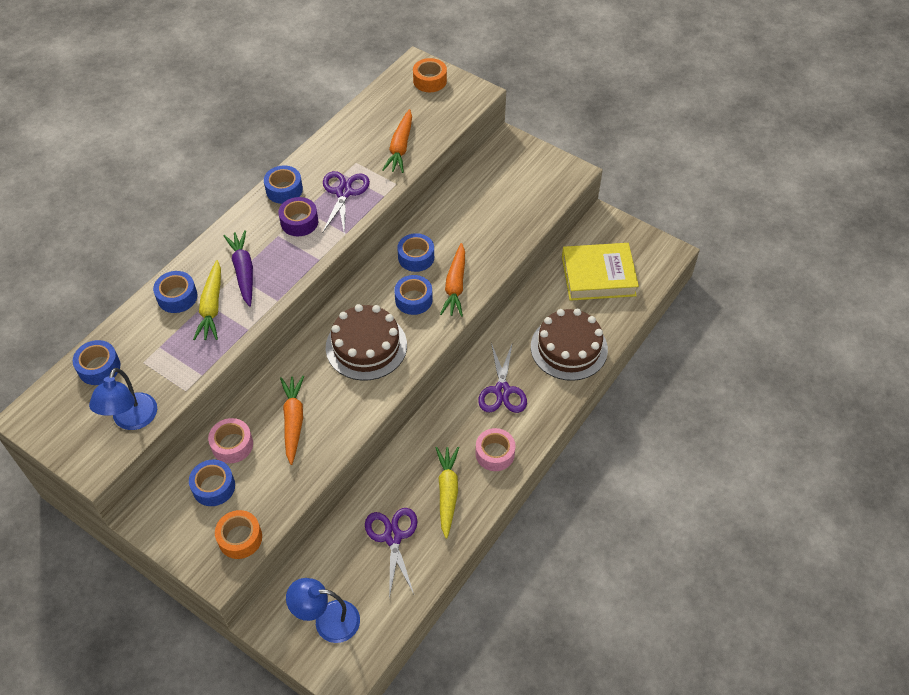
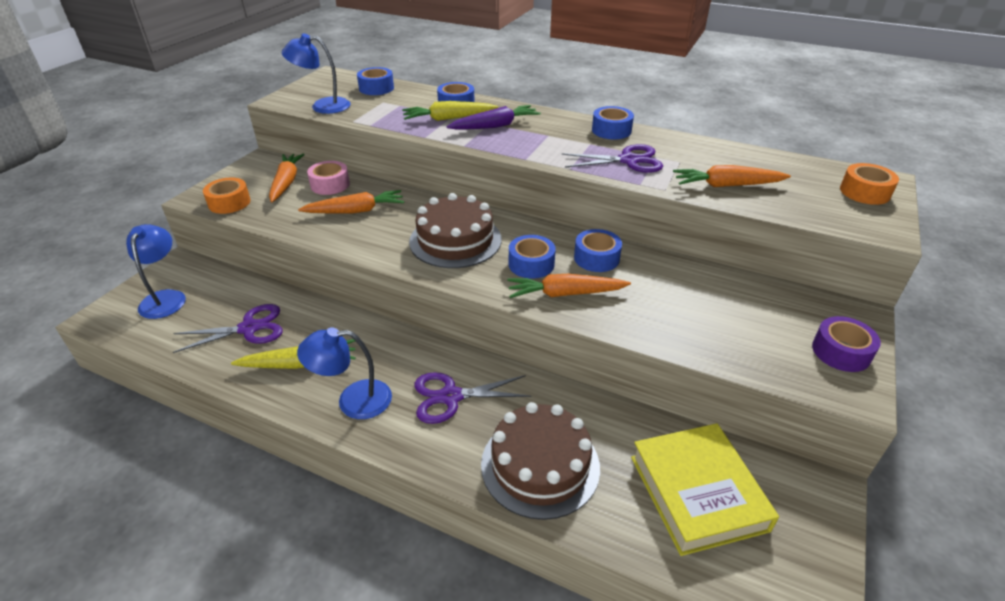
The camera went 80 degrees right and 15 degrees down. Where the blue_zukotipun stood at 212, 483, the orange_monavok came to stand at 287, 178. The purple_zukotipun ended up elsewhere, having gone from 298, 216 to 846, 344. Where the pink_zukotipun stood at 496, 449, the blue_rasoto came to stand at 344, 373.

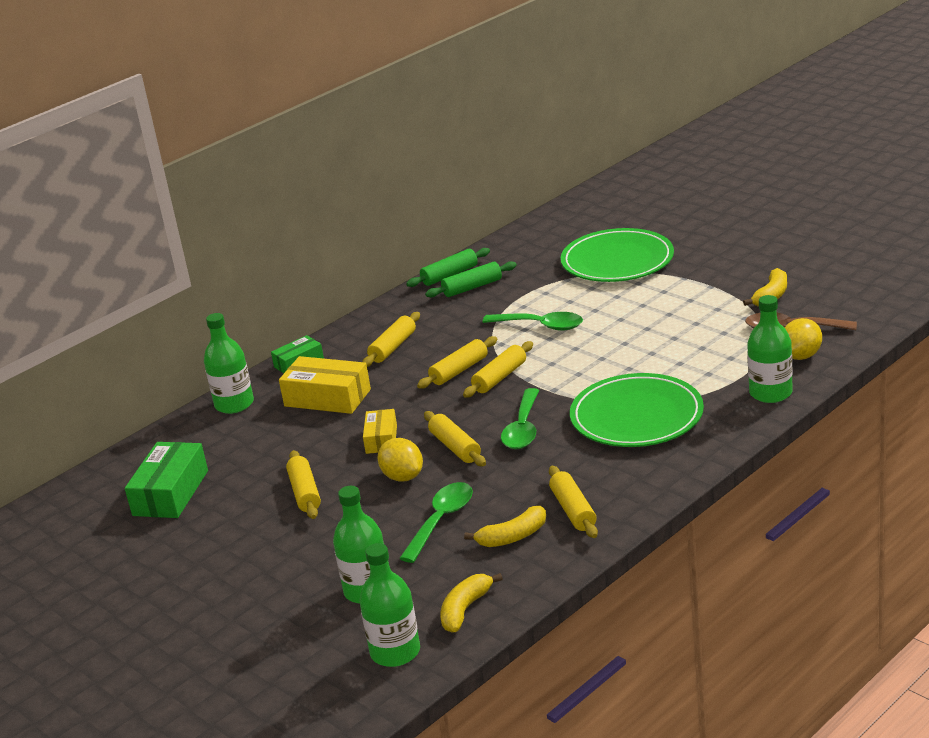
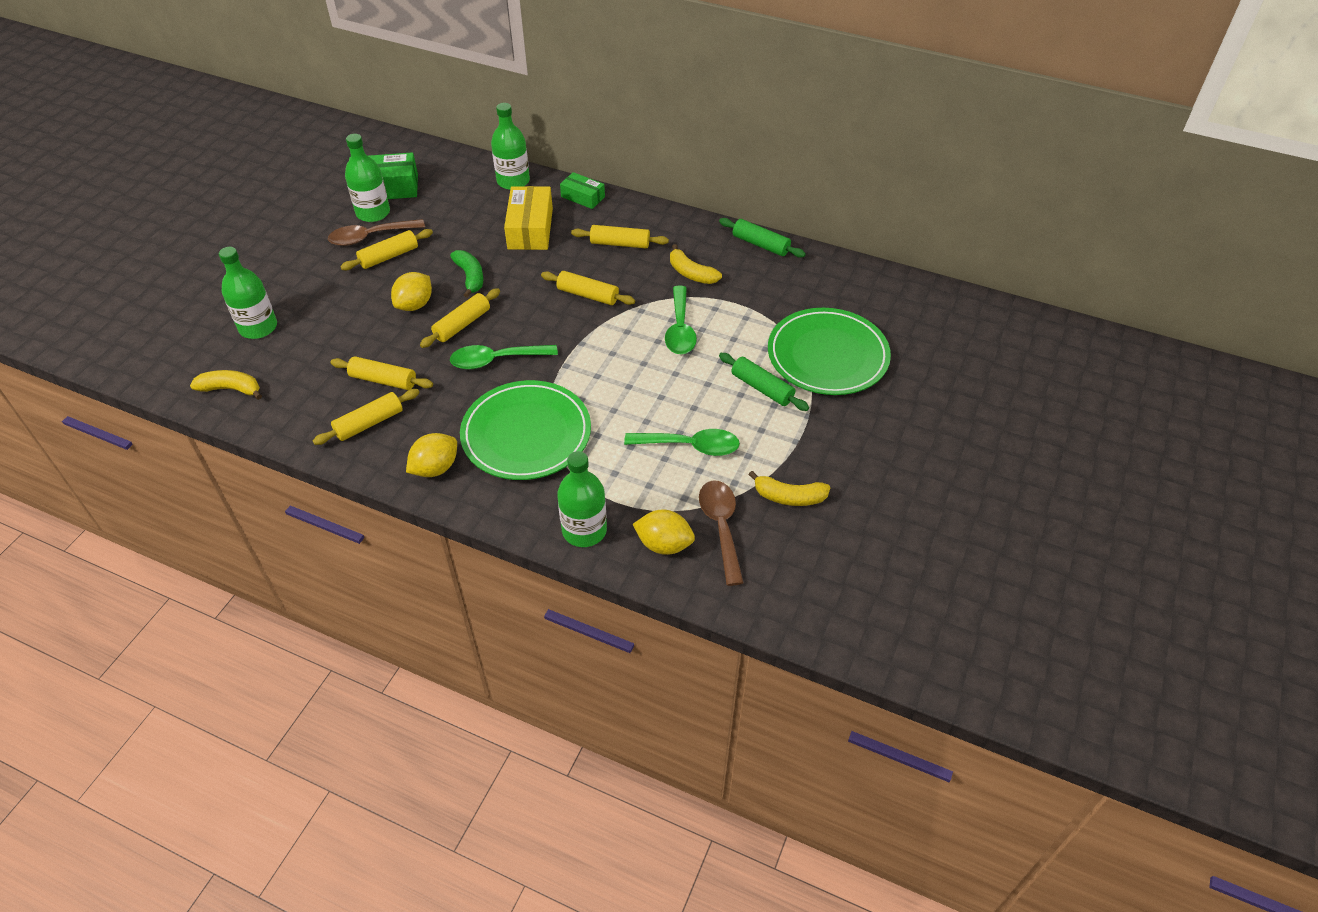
The camera went 65 degrees right and 20 degrees up. The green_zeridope ended up elsewhere, having gone from 389, 605 to 367, 178. Where the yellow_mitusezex stood at 380, 431, the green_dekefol came to stand at 466, 274. The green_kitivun ended up elsewhere, having gone from 436, 522 to 682, 442. The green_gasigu ended up elsewhere, having gone from 471, 279 to 764, 382. The yellow_gasigu ended up elsewhere, having gone from 498, 369 to 381, 373. The yellow_dekefol ended up elsewhere, having gone from 505, 526 to 696, 264. The second view gained the brown_kitivun at 376, 232. The second view gained the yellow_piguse at 431, 455.

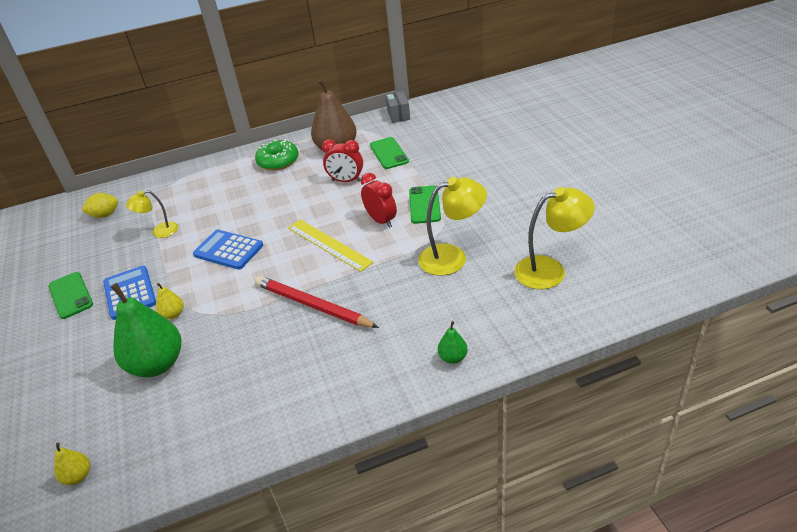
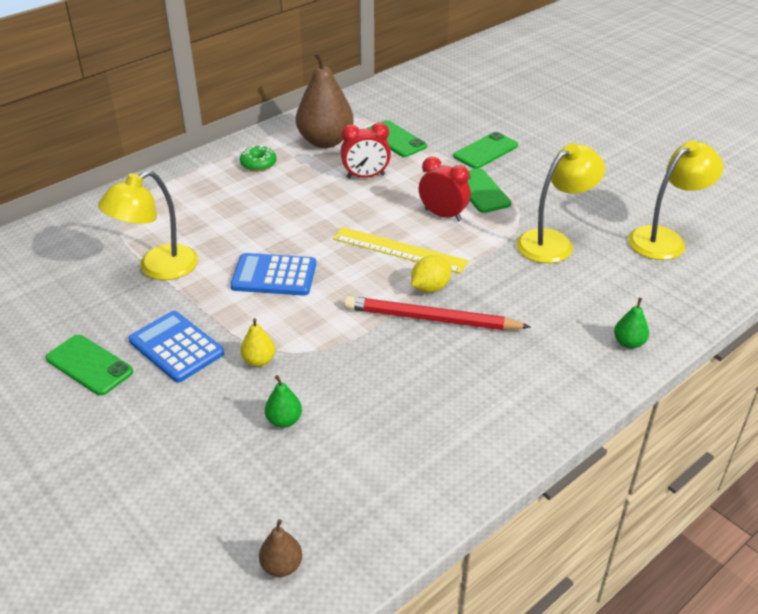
The camera went 25 degrees left and 0 degrees up. What was the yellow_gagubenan at 72, 463 turned into the brown_gagubenan at 280, 548. The yellow_piguse ended up elsewhere, having gone from 99, 205 to 431, 274. The size of the green_gagubenan at 146, 330 changed by a factor of 0.45. The size of the yellow_rasoto at 152, 214 changed by a factor of 1.66. The size of the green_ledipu at 277, 155 changed by a factor of 0.65. The second view lost the grey_mitusezex at 397, 107. The second view gained the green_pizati at 485, 150.

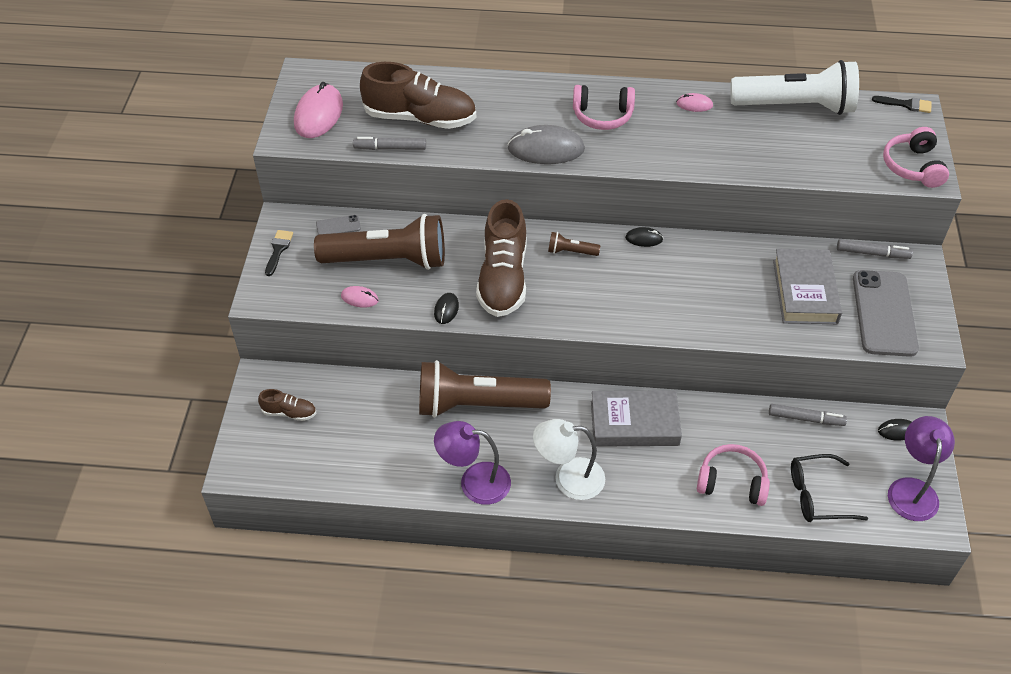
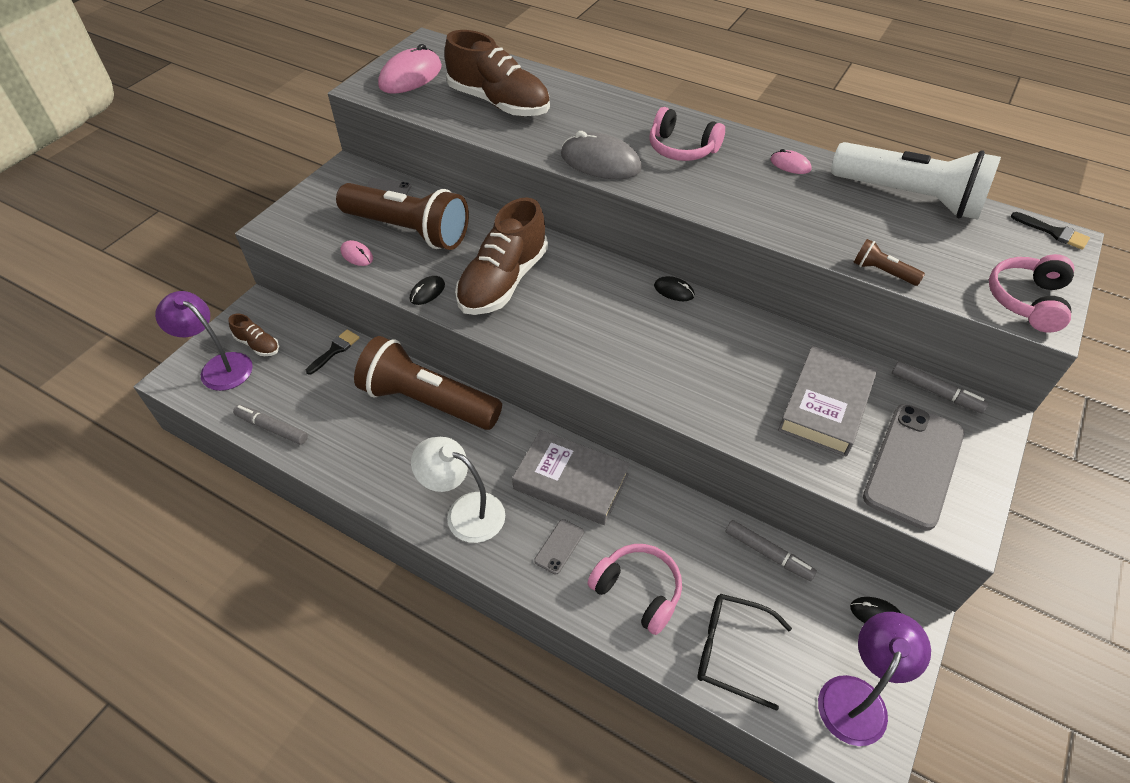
The camera went 25 degrees right and 0 degrees up. The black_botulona ended up elsewhere, having gone from 279, 253 to 333, 352. The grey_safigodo ended up elsewhere, having gone from 389, 143 to 270, 425. The purple_rasoto ended up elsewhere, having gone from 472, 463 to 204, 341. The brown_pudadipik ended up elsewhere, having gone from 574, 244 to 889, 262. The second view gained the grey_pizati at 559, 546.

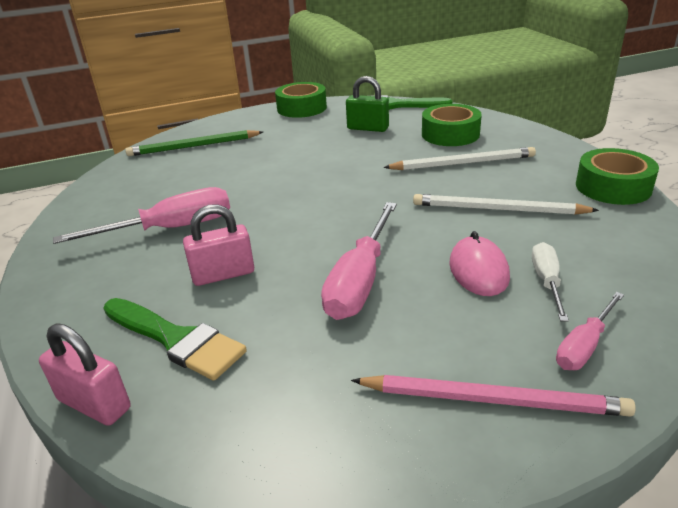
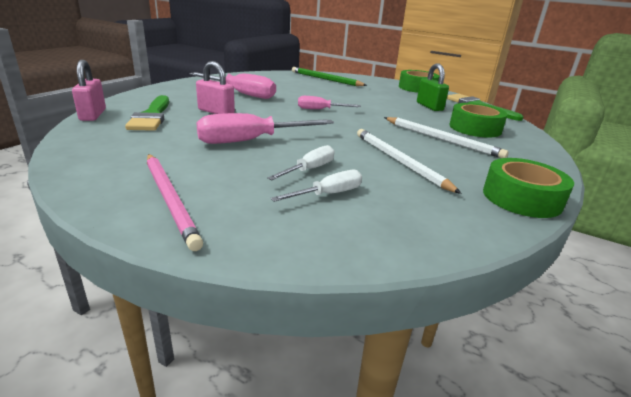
The camera went 45 degrees right and 5 degrees down. Where the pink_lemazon stood at 479, 263, the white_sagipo came to stand at 300, 162. The pink_sagipo ended up elsewhere, having gone from 590, 331 to 329, 102.

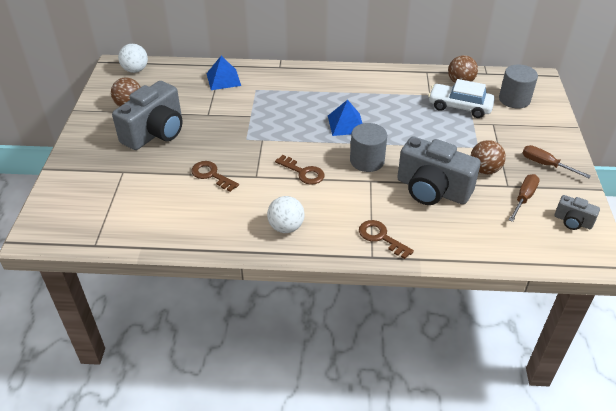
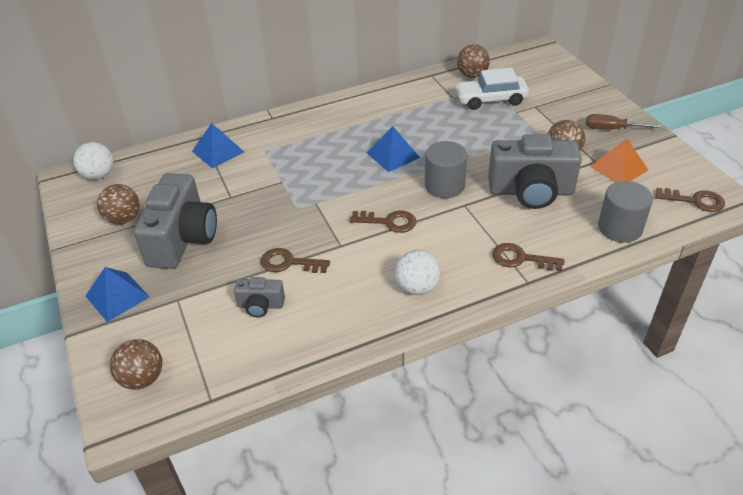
The camera went 25 degrees left and 0 degrees up. The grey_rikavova ended up elsewhere, having gone from 518, 86 to 625, 212. Where the brown_sagipo stood at 524, 198, the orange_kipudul came to stand at 619, 160. The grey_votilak ended up elsewhere, having gone from 577, 212 to 259, 297. The second view gained the blue_kipudul at 117, 294. The second view gained the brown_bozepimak at 136, 364. The second view gained the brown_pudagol at 690, 200.

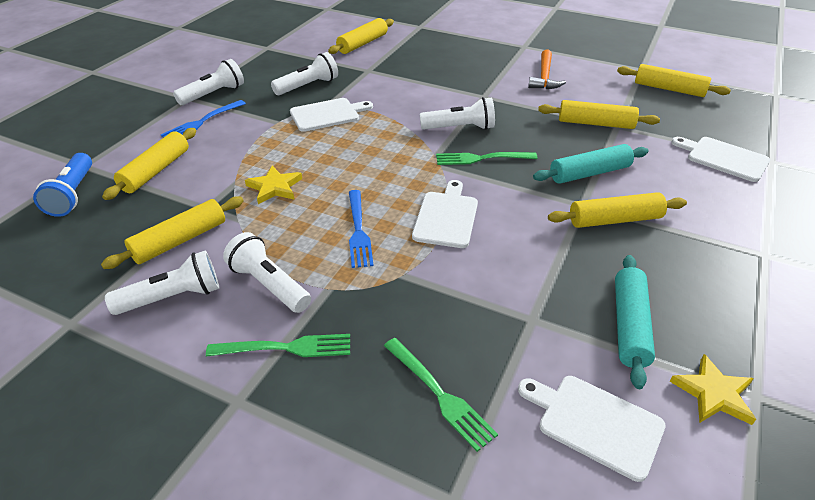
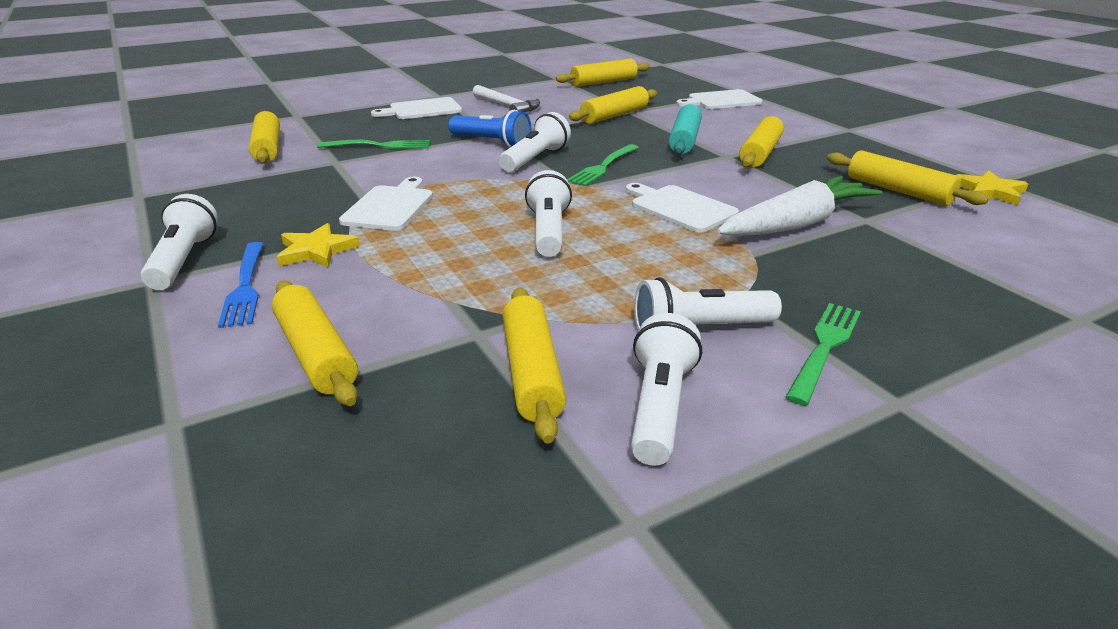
The camera went 55 degrees left and 10 degrees down. The blue_pudadipik ended up elsewhere, having gone from 62, 185 to 489, 129. The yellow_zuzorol ended up elsewhere, having gone from 273, 185 to 318, 245. The white_pudadipik ended up elsewhere, having gone from 304, 73 to 548, 213. The second view lost the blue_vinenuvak at 361, 229. The green_vinenuvak ended up elsewhere, having gone from 441, 395 to 373, 144. The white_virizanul ended up elsewhere, having gone from 592, 429 to 416, 108. What was the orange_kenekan at 547, 69 turned into the white_kenekan at 506, 99. What was the turquoise_gasigu at 635, 322 turned into the yellow_gasigu at 908, 178. The second view gained the white_monavok at 799, 206.

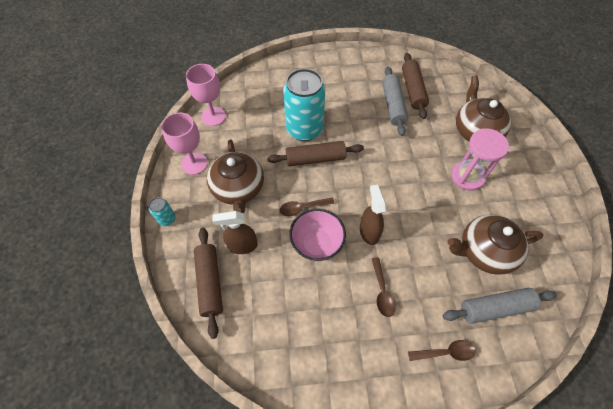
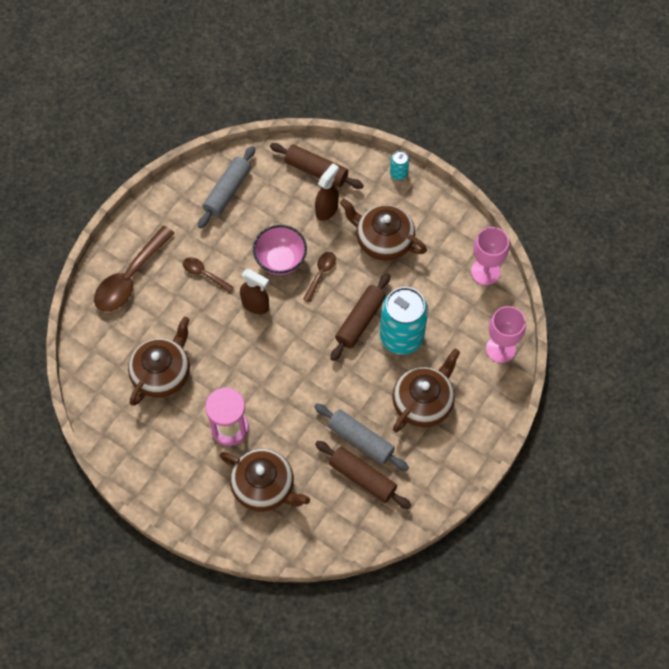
The camera went 130 degrees right and 5 degrees up. The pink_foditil ended up elsewhere, having gone from 184, 143 to 506, 334. The size of the brown_kitivun at 442, 350 changed by a factor of 1.93. The grey_gasigu ended up elsewhere, having gone from 500, 306 to 226, 187. The second view gained the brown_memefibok at 426, 390.

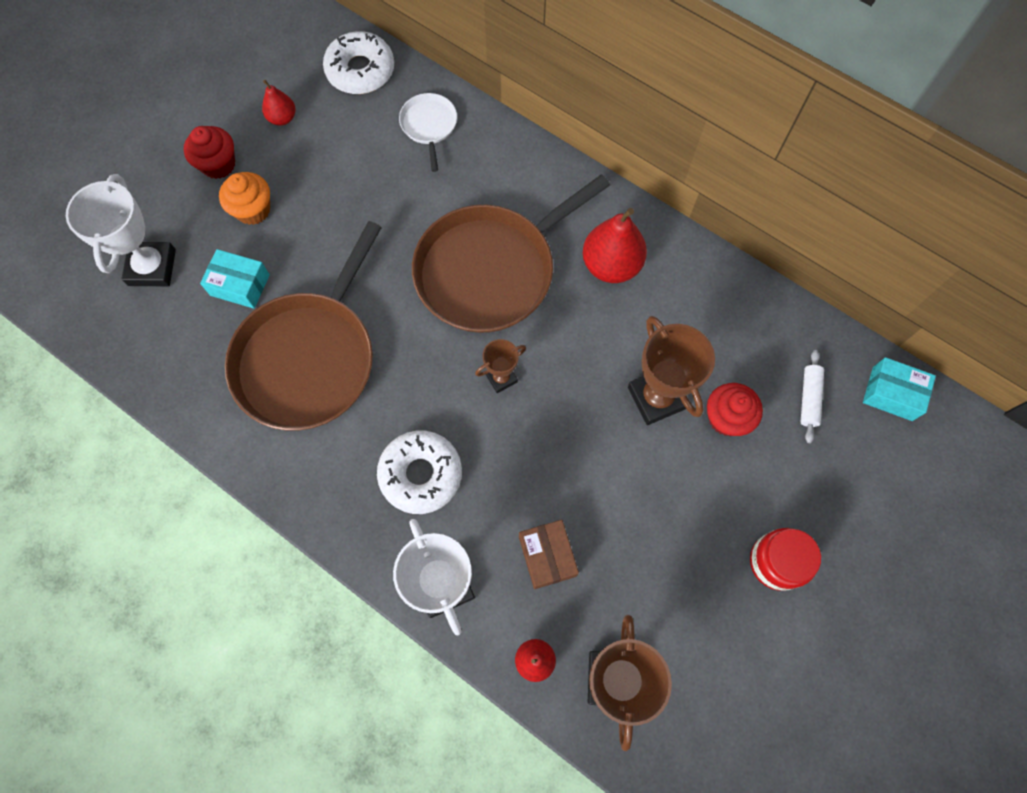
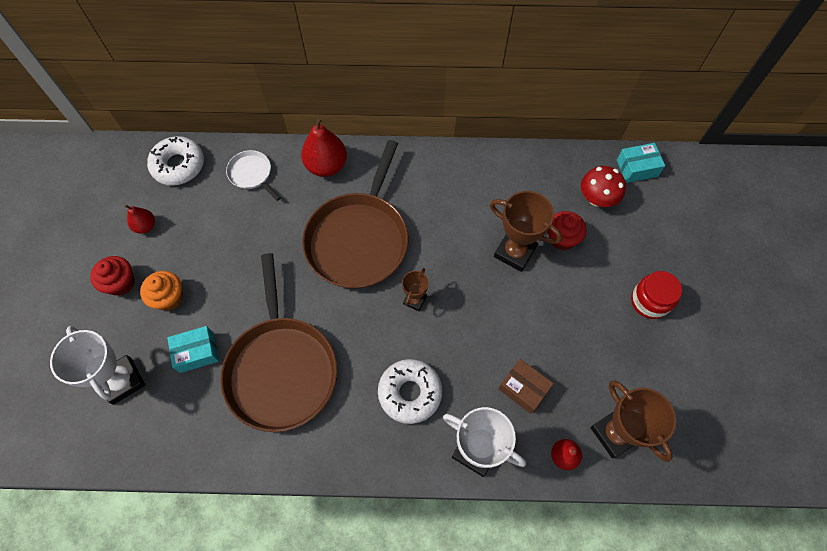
The camera went 35 degrees left and 5 degrees down. The red_gagubenan ended up elsewhere, having gone from 615, 245 to 324, 147. Where the white_gasigu stood at 812, 396, the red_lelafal came to stand at 603, 186.

